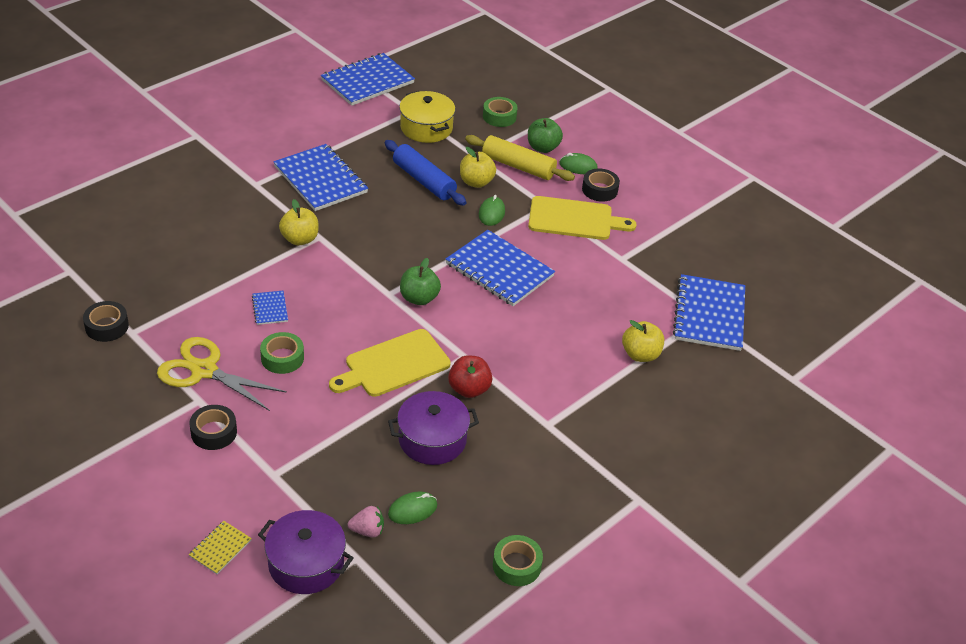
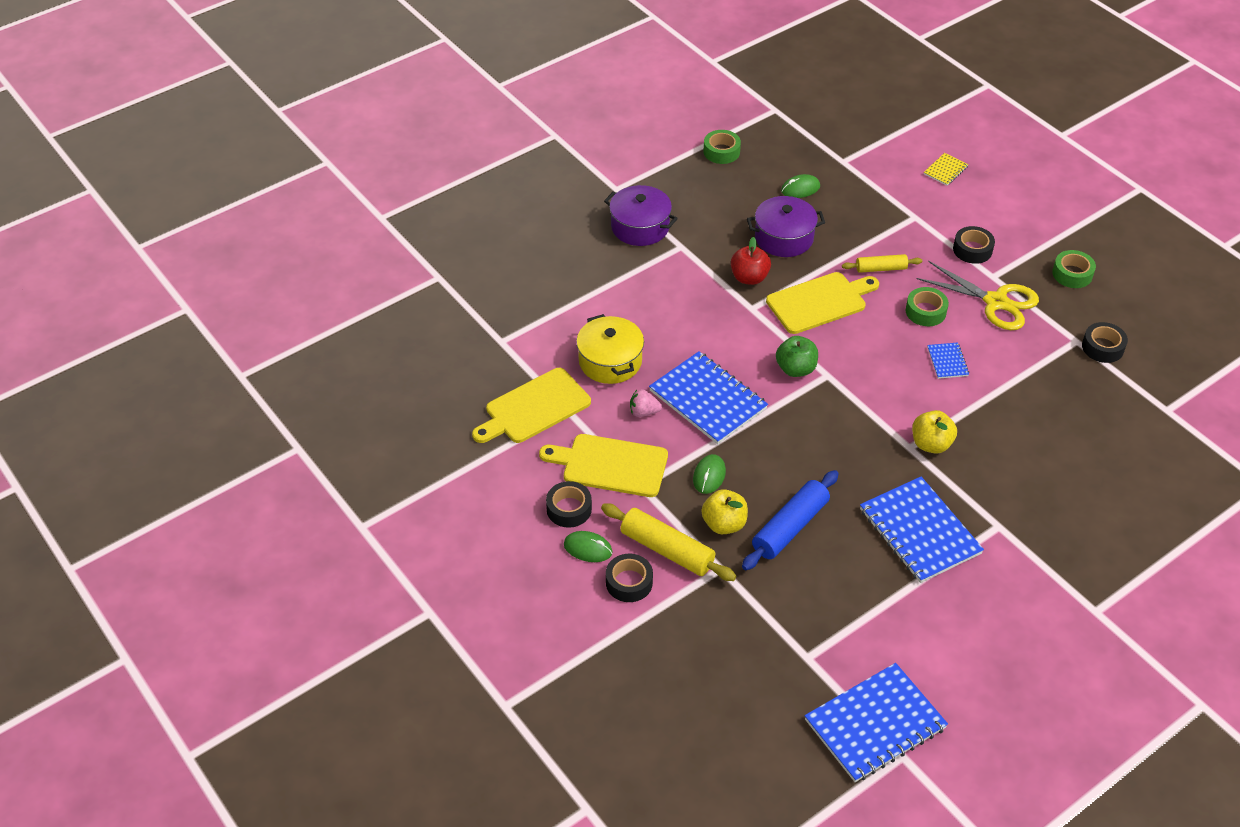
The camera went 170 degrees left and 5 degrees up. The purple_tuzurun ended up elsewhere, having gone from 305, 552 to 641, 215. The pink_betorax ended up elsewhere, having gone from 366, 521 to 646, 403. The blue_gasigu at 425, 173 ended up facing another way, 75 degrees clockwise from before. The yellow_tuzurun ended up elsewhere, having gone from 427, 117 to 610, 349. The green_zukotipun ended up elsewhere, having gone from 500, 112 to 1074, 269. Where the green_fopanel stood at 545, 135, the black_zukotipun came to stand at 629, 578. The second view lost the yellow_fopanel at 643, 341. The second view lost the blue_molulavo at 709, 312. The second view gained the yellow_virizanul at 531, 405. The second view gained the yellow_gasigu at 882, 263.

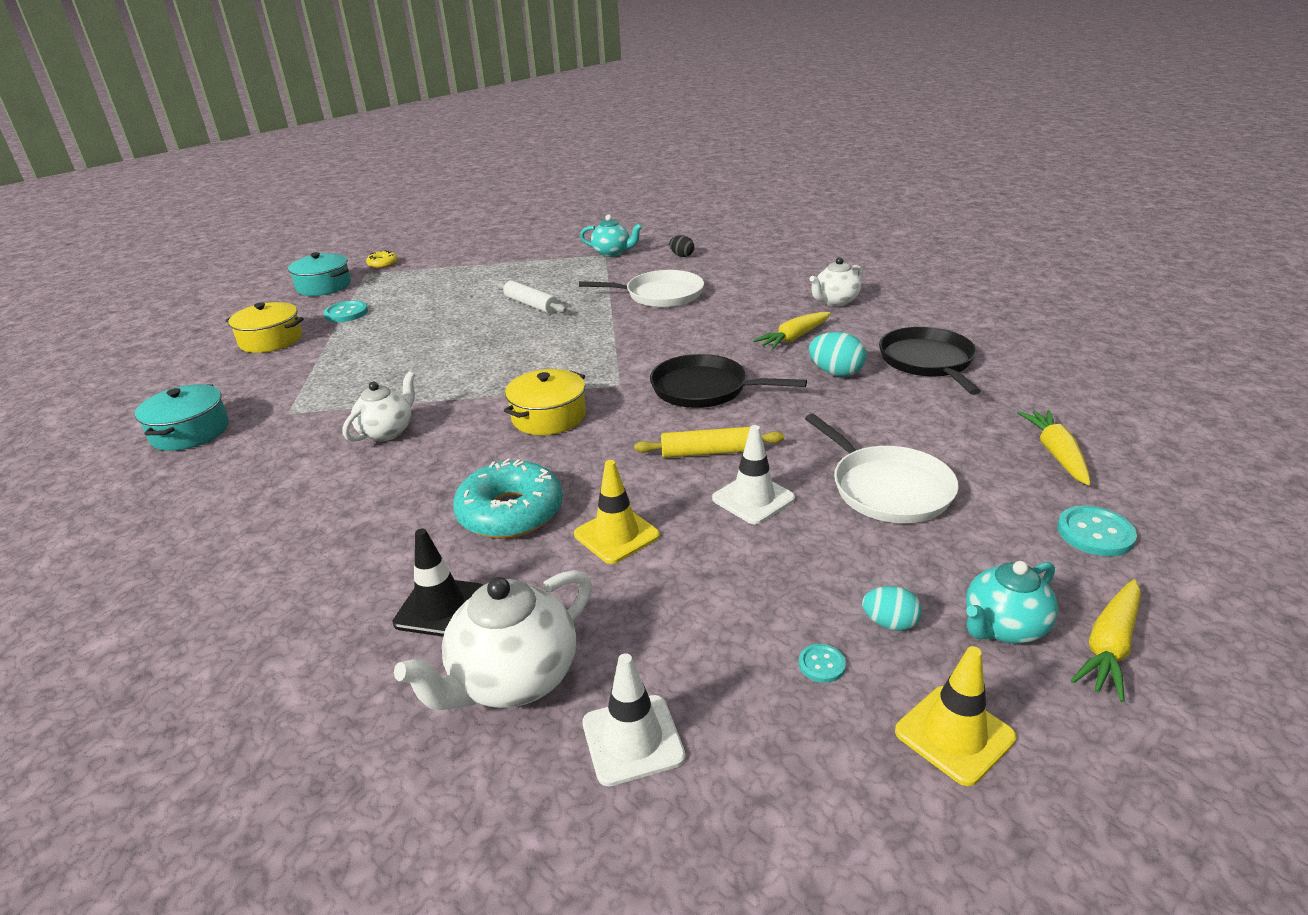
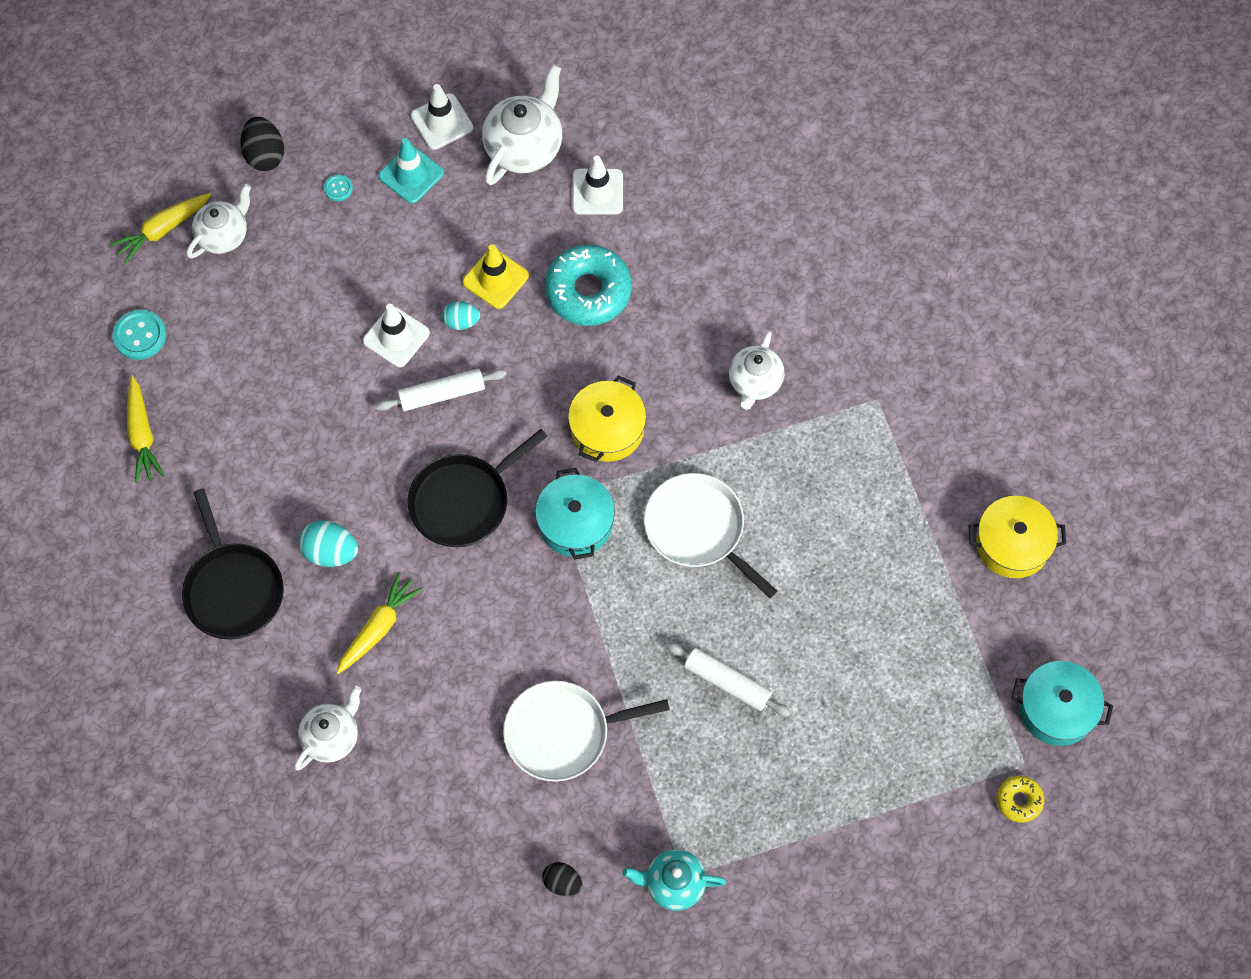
The camera went 165 degrees right and 35 degrees up. The turquoise_tuzurun ended up elsewhere, having gone from 182, 417 to 575, 514. The second view lost the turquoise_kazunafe at 346, 311. What was the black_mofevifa at 438, 583 turned into the white_mofevifa at 597, 185. What was the yellow_gasigu at 709, 442 turned into the white_gasigu at 441, 390. The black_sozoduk at 728, 381 ended up facing another way, 135 degrees clockwise from before. The white_sozoduk ended up elsewhere, having gone from 882, 468 to 710, 535. The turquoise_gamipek ended up elsewhere, having gone from 892, 608 to 461, 315. Where the yellow_mofevifa stood at 956, 716, the black_gamipek came to stand at 262, 144. What was the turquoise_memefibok at 1012, 602 turned into the white_memefibok at 218, 221. The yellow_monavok at 1106, 640 ended up facing another way, 150 degrees counterclockwise from before. The second view gained the turquoise_mofevifa at 411, 171.

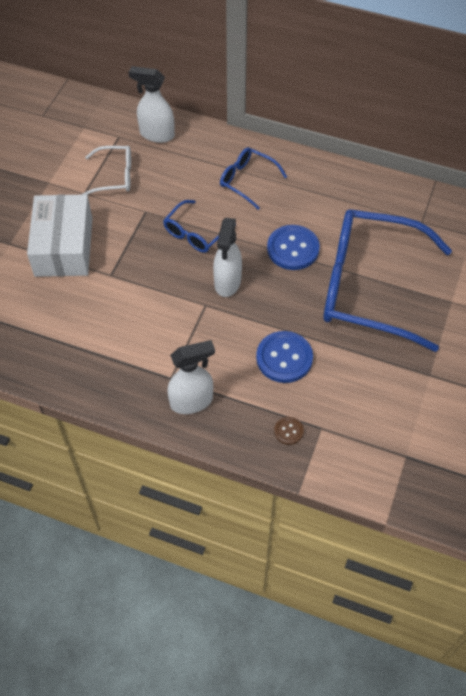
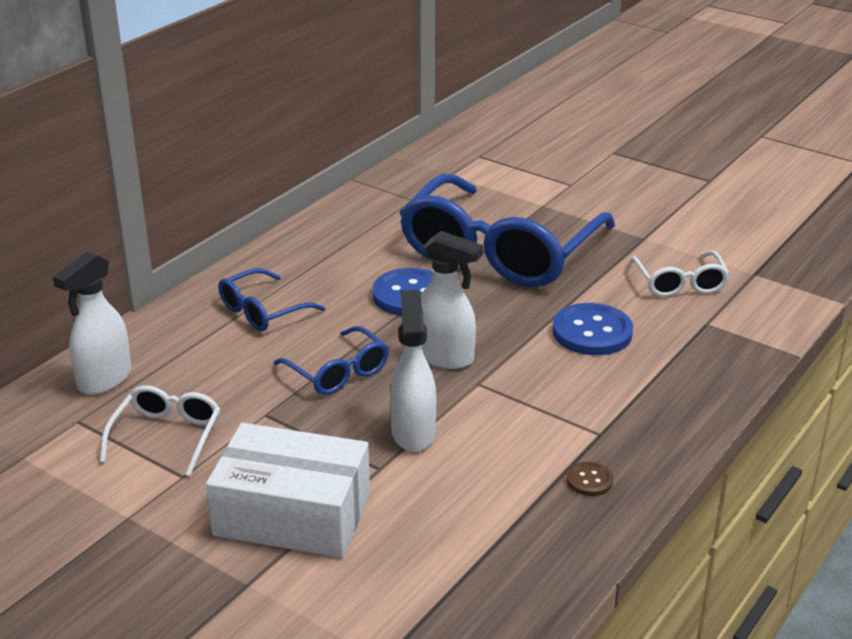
The camera went 75 degrees left and 25 degrees down. The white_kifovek ended up elsewhere, having gone from 191, 377 to 413, 371. The brown_kazunafe ended up elsewhere, having gone from 289, 431 to 590, 479. The second view gained the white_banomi at 680, 274.

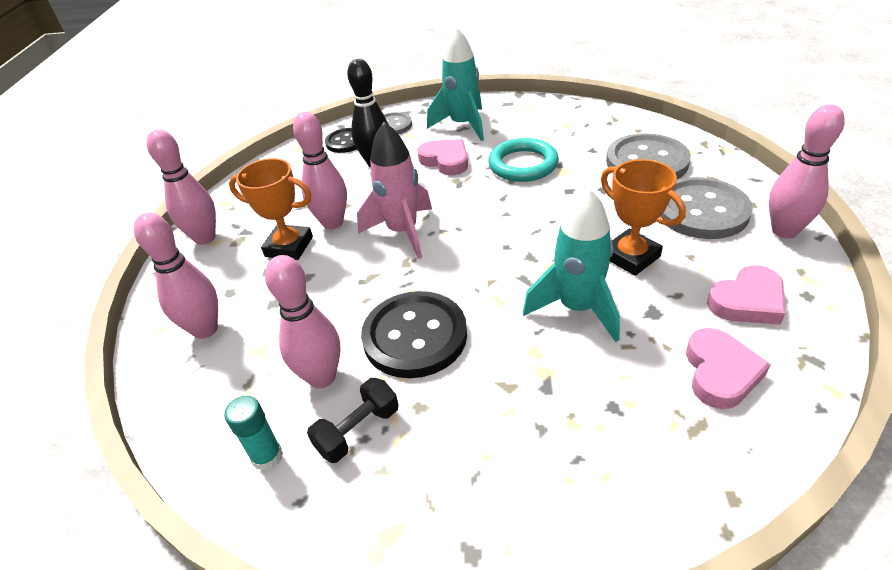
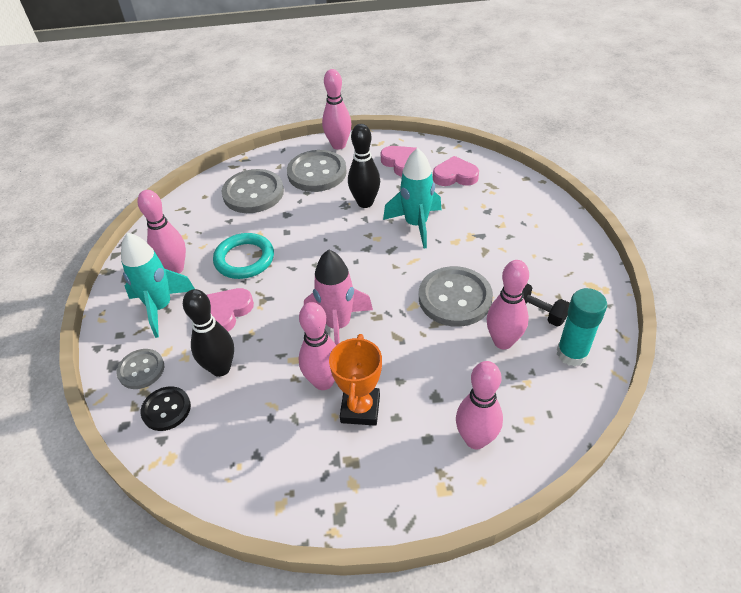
The camera went 100 degrees left and 5 degrees up. The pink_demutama ended up elsewhere, having gone from 181, 187 to 162, 231. The size of the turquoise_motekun at 253, 433 changed by a factor of 1.52. What was the black_kazunafe at 414, 334 turned into the grey_kazunafe at 456, 296. Where the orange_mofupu stood at 643, 217, the black_demutama came to stand at 364, 166.

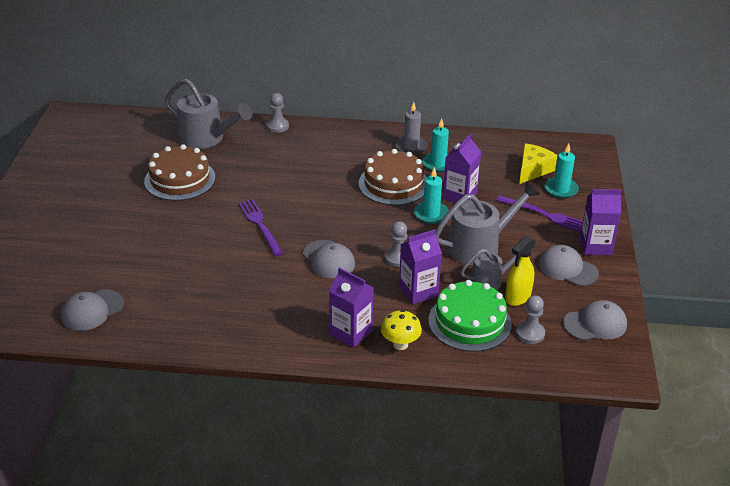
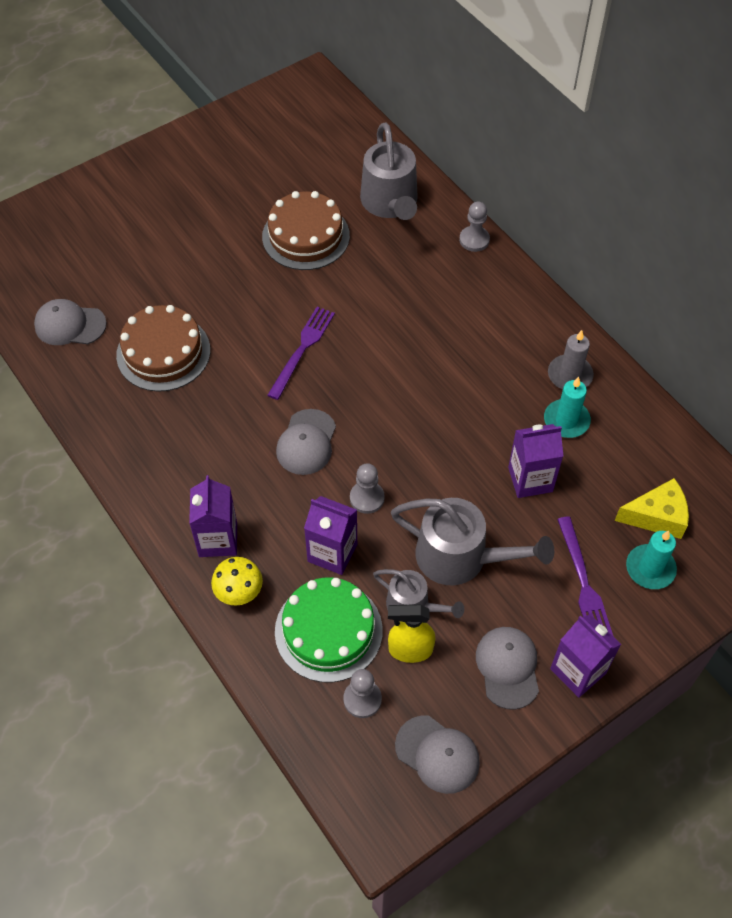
The camera went 50 degrees right and 20 degrees up. The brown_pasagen ended up elsewhere, having gone from 392, 177 to 163, 348. The second view lost the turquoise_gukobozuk at 431, 195.

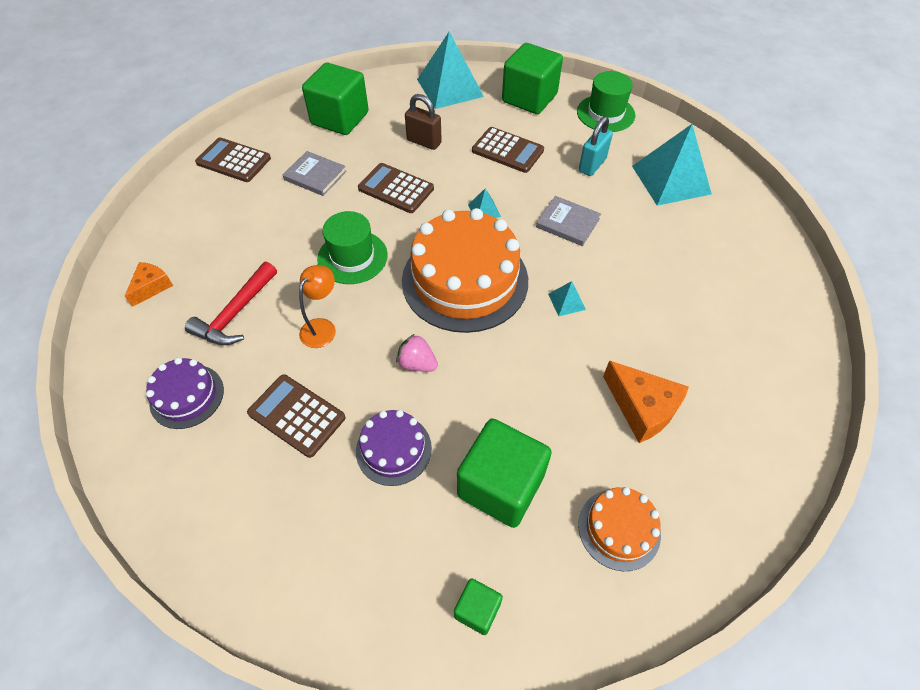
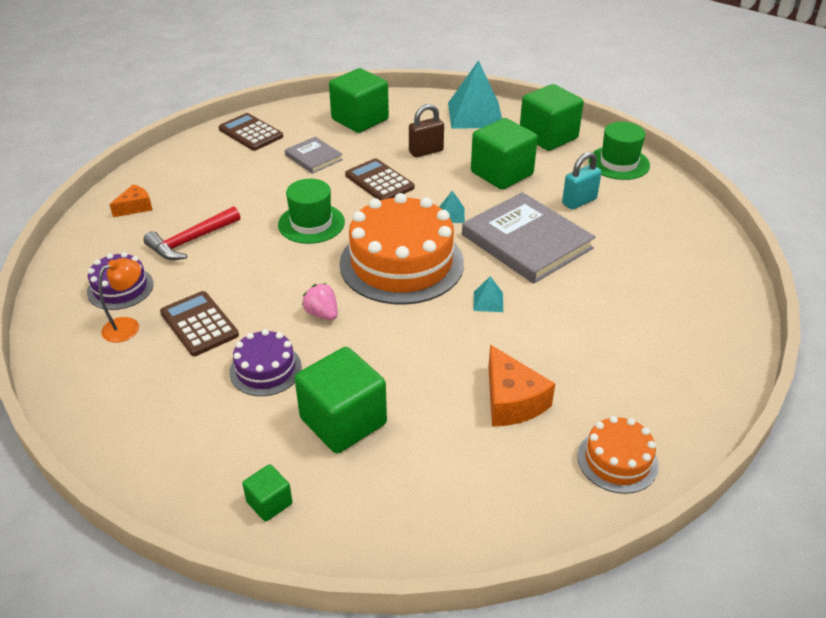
The camera went 20 degrees right and 15 degrees down. The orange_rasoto ended up elsewhere, having gone from 317, 306 to 119, 300. The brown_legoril at 423, 122 ended up facing another way, 75 degrees counterclockwise from before. Where the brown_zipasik stood at 508, 150, the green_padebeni came to stand at 504, 154. The size of the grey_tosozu at 568, 221 changed by a factor of 1.95. The orange_pasagen ended up elsewhere, having gone from 619, 529 to 618, 455. The second view lost the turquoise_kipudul at 672, 165.

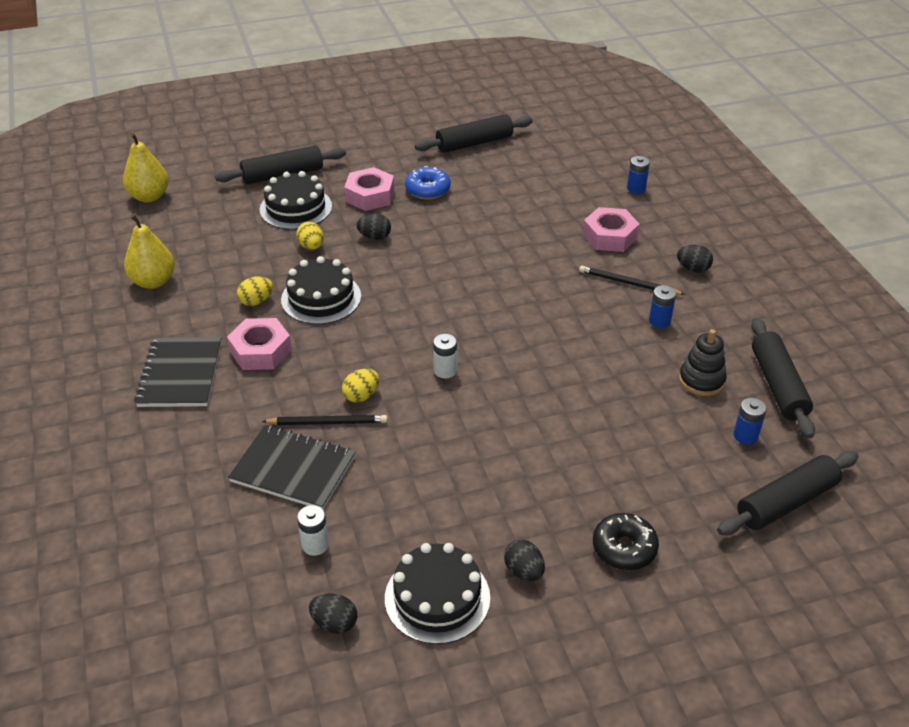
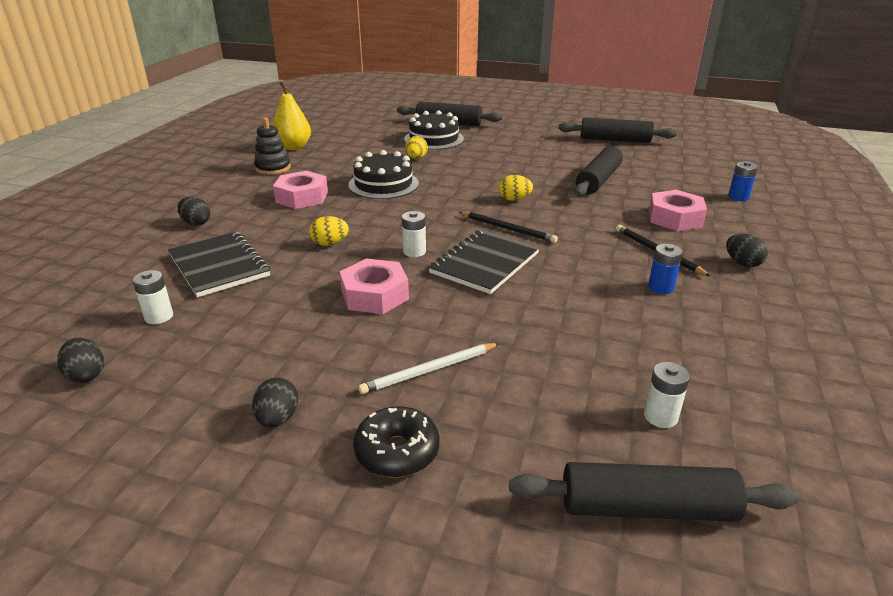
The camera went 35 degrees right and 10 degrees down. The second view lost the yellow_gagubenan at 146, 167. The black_molulavo ended up elsewhere, having gone from 178, 372 to 484, 261. The yellow_gamipek ended up elsewhere, having gone from 255, 291 to 516, 188. The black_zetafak ended up elsewhere, having gone from 324, 420 to 508, 227. The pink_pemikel ended up elsewhere, having gone from 369, 189 to 374, 286. The black_gamipek ended up elsewhere, having gone from 373, 227 to 193, 211. The second view lost the black_pasagen at 437, 593. The second view lost the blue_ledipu at 428, 183. The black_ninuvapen ended up elsewhere, having gone from 703, 362 to 272, 146. What was the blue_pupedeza at 750, 421 turned into the white_pupedeza at 667, 395. The black_gasigu ended up elsewhere, having gone from 783, 378 to 598, 171. The second view gained the white_zetafak at 429, 368.

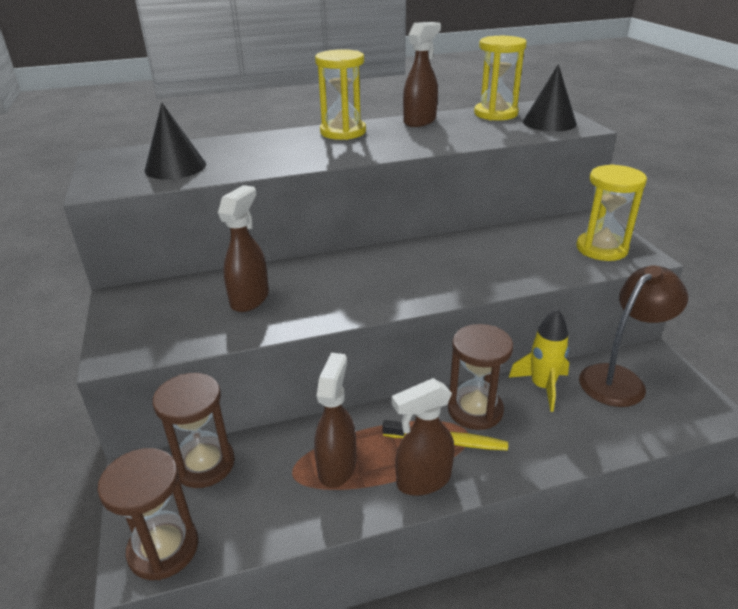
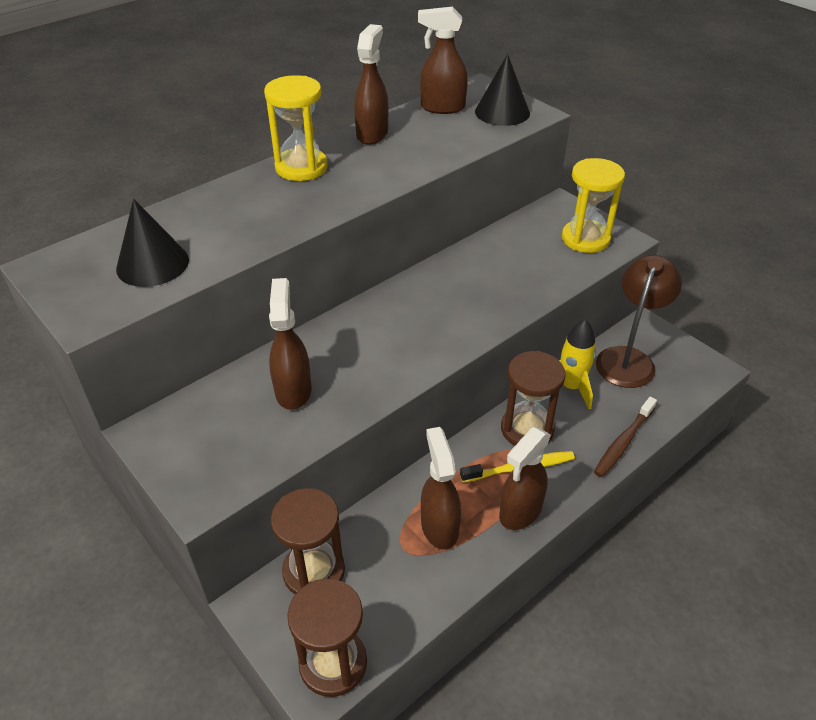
The camera went 25 degrees left and 10 degrees up. Where the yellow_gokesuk stood at 500, 78, the brown_kifovek came to stand at 443, 60. The second view gained the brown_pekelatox at 625, 437.

